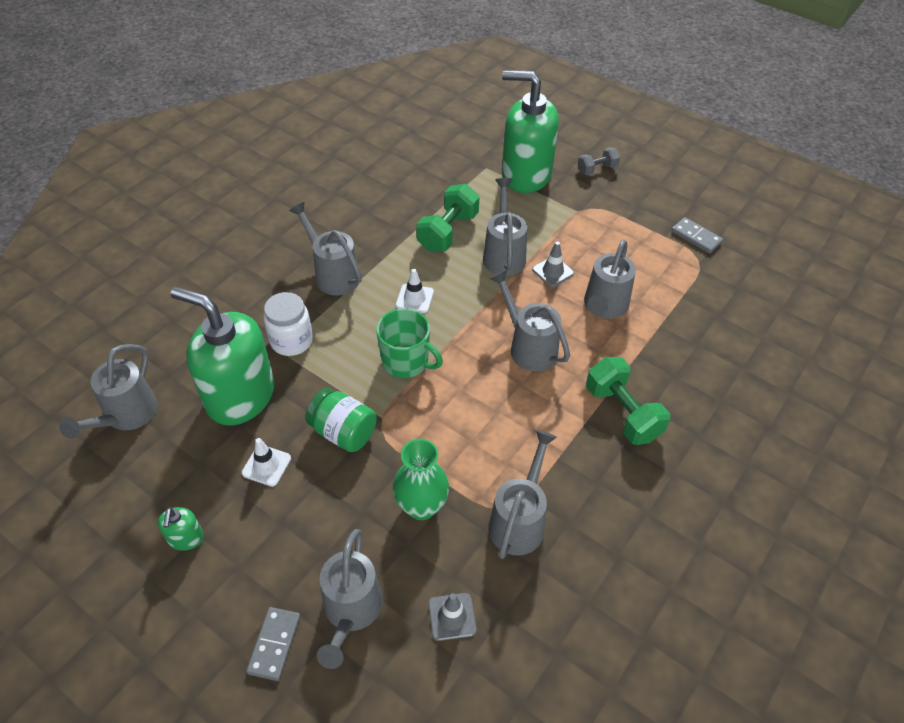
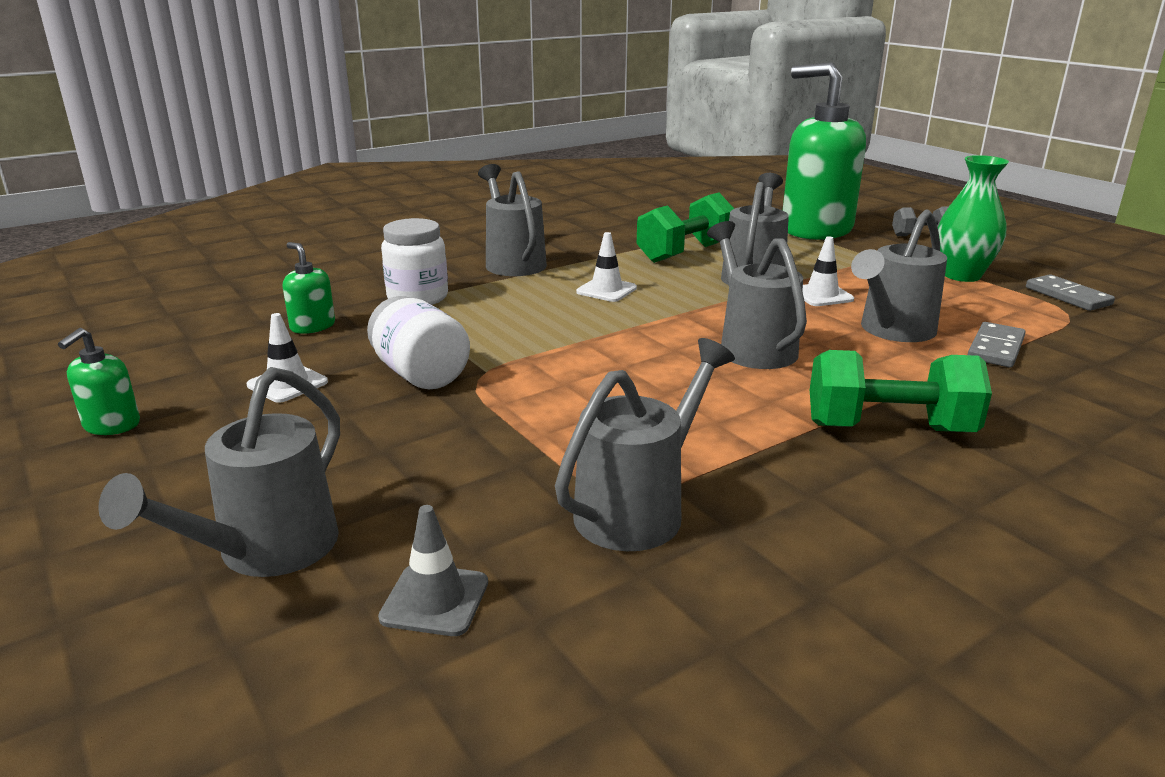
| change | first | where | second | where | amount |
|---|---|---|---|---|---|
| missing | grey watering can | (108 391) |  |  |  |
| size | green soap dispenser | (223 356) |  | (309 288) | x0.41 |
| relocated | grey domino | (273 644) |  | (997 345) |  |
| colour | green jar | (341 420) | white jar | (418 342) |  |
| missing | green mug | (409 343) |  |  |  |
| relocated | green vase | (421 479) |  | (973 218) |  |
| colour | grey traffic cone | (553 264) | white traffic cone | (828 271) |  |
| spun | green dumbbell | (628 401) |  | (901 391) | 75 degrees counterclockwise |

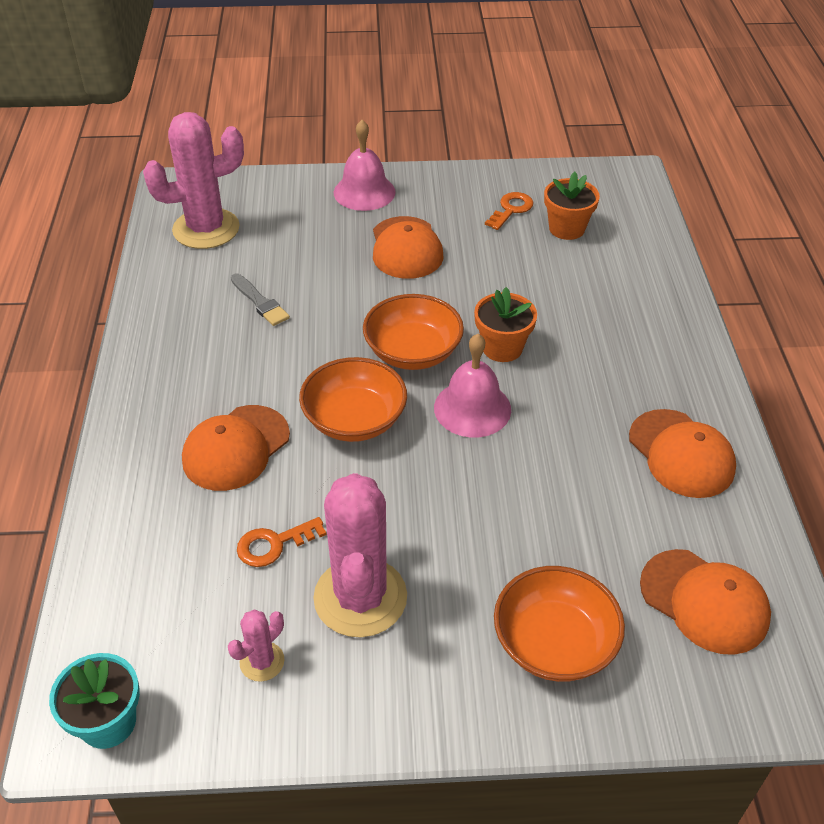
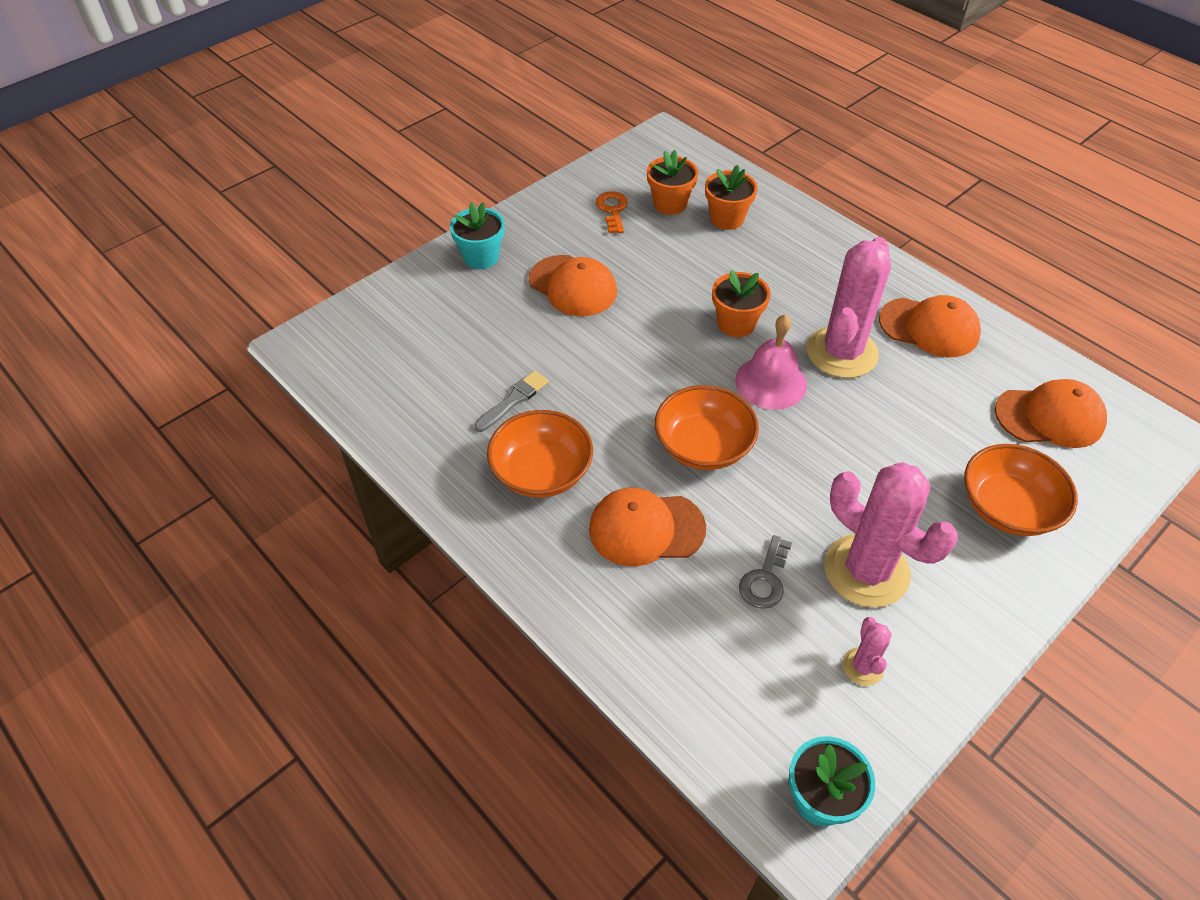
| change | first | where | second | where | amount |
|---|---|---|---|---|---|
| relocated | pink cactus | (193 180) |  | (848 307) |  |
| spun | orange cap | (236 448) |  | (647 527) | 90 degrees clockwise |
| spun | grey brush | (260 300) |  | (512 401) | 60 degrees counterclockwise |
| colour | orange key | (282 542) | grey key | (765 572) |  |
| exchanged | pink bell | (365 165) | turquoise flower pot | (477 235) |  |
| relocated | orange bowl | (413 332) |  | (540 454) |  |
| appeared |  |  | orange flower pot | (731 197) |  |

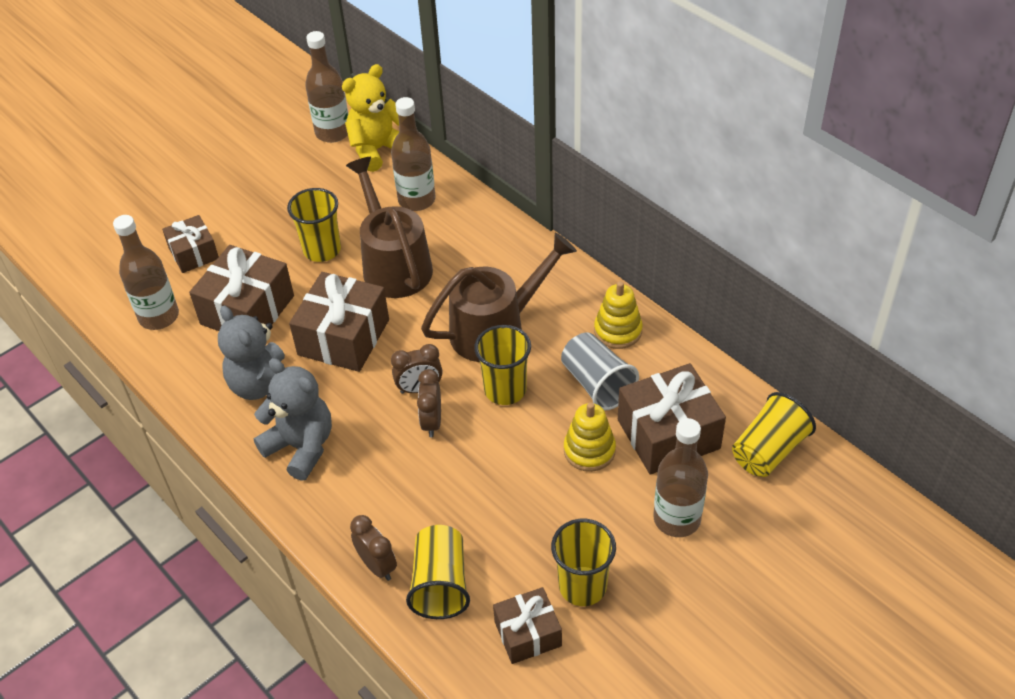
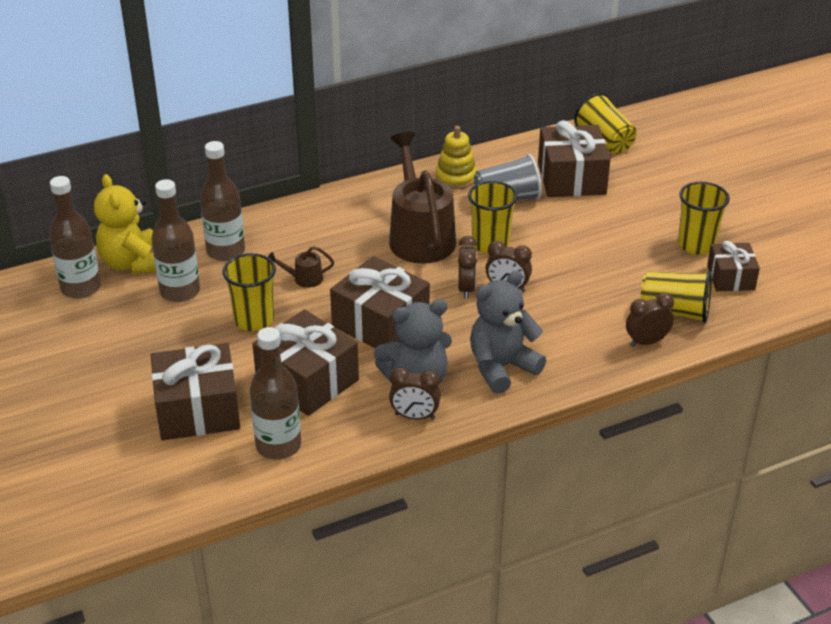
| change | first | where | second | where | amount |
|---|---|---|---|---|---|
| size | brown gift | (190 244) |  | (195 391) | x1.65 |
| size | brown watering can | (389 227) |  | (301 267) | x0.41 |
| missing | yellow stacking toy | (590 437) |  |  |  |
| relocated | brown bottle | (680 477) |  | (176 240) |  |
| appeared |  |  | brown clock | (415 393) |  |

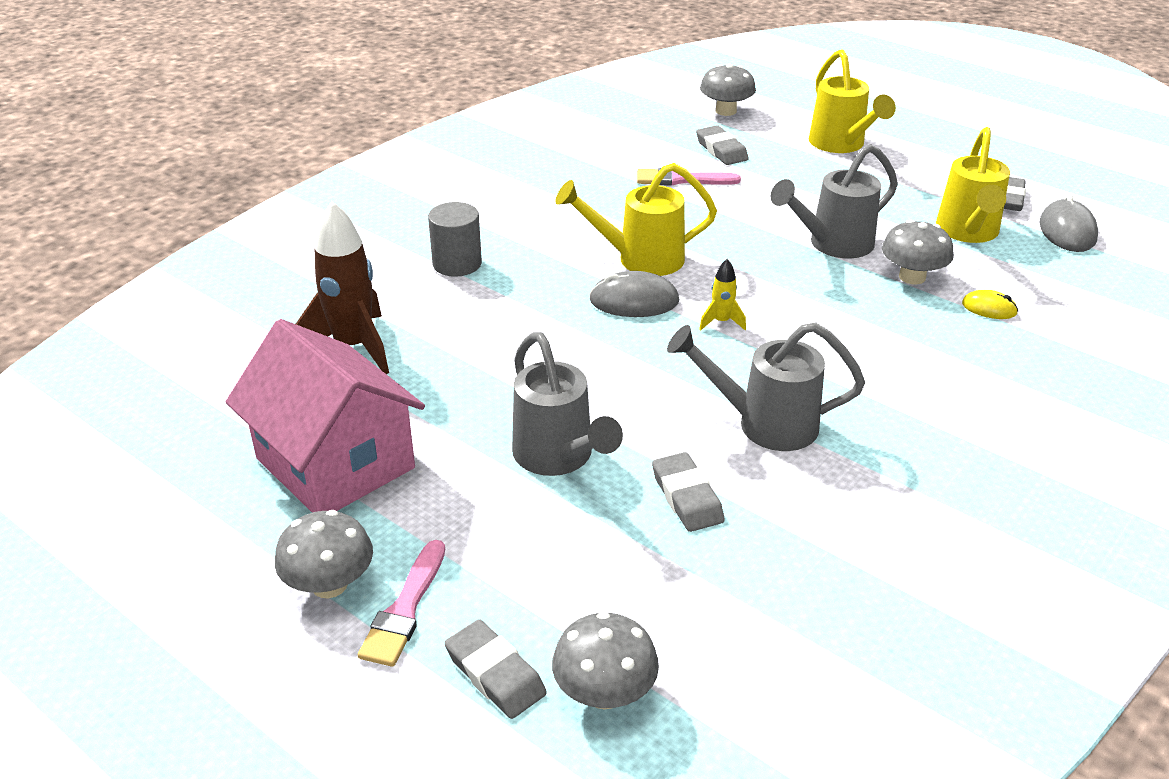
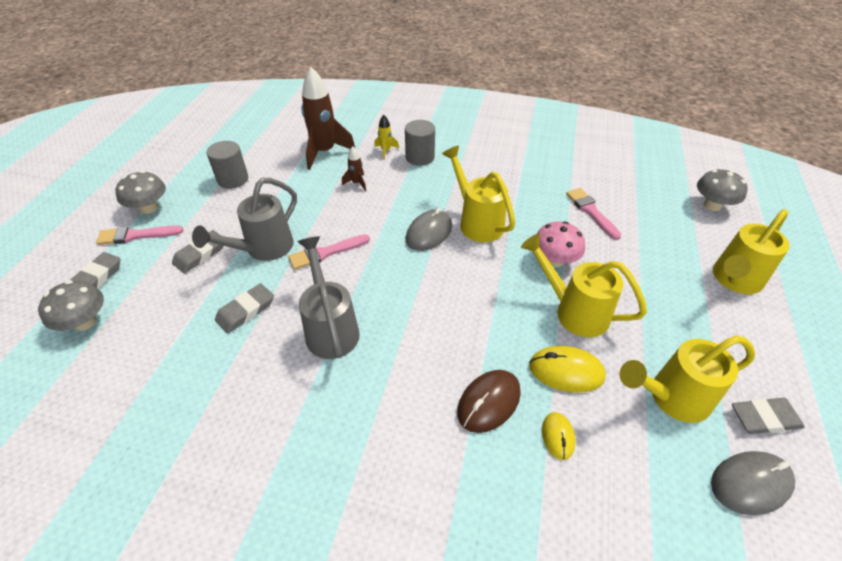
| change | first | where | second | where | amount |
|---|---|---|---|---|---|
| exchanged | pink house | (325 416) | grey cylinder | (227 165) |  |
| spun | grey mouse | (634 294) |  | (429 229) | 60 degrees clockwise |
| relocated | grey eraser | (722 145) |  | (197 251) |  |
| relocated | yellow rocket | (722 294) |  | (386 137) |  |
| colour | grey watering can | (834 201) | yellow watering can | (584 285) |  |
| exchanged | grey mushroom | (918 252) | yellow mouse | (567 369) |  |
| appeared |  |  | pink brush | (329 252) |  |
| appeared |  |  | brown rocket | (354 168) |  |
| appeared |  |  | brown mouse | (489 401) |  |
| appeared |  |  | pink mushroom | (561 244) |  |

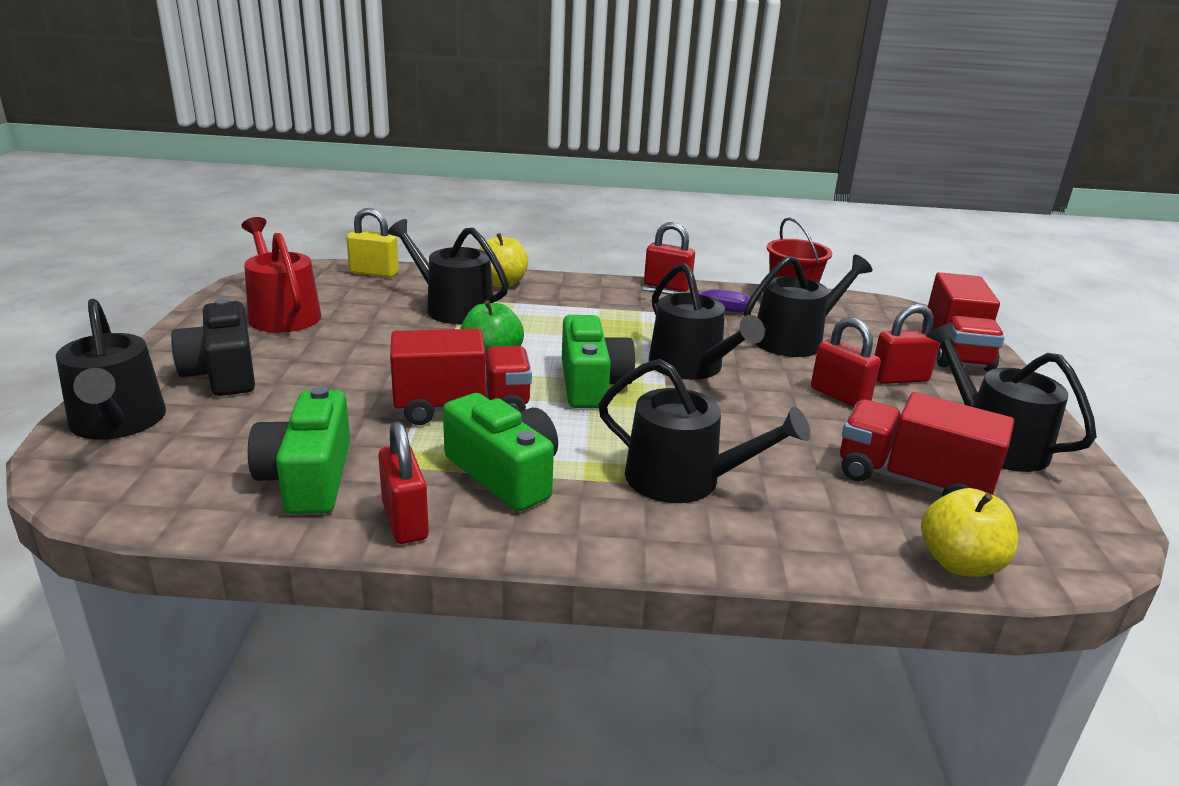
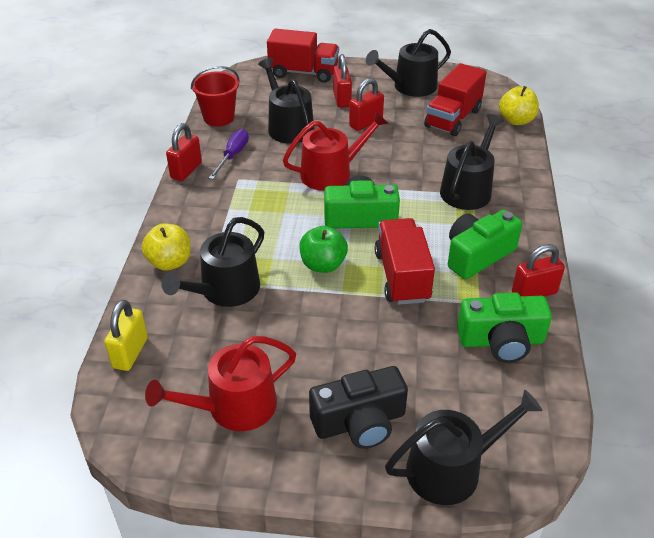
| change | first | where | second | where | amount |
|---|---|---|---|---|---|
| colour | black watering can | (707 321) | red watering can | (336 151) |  |

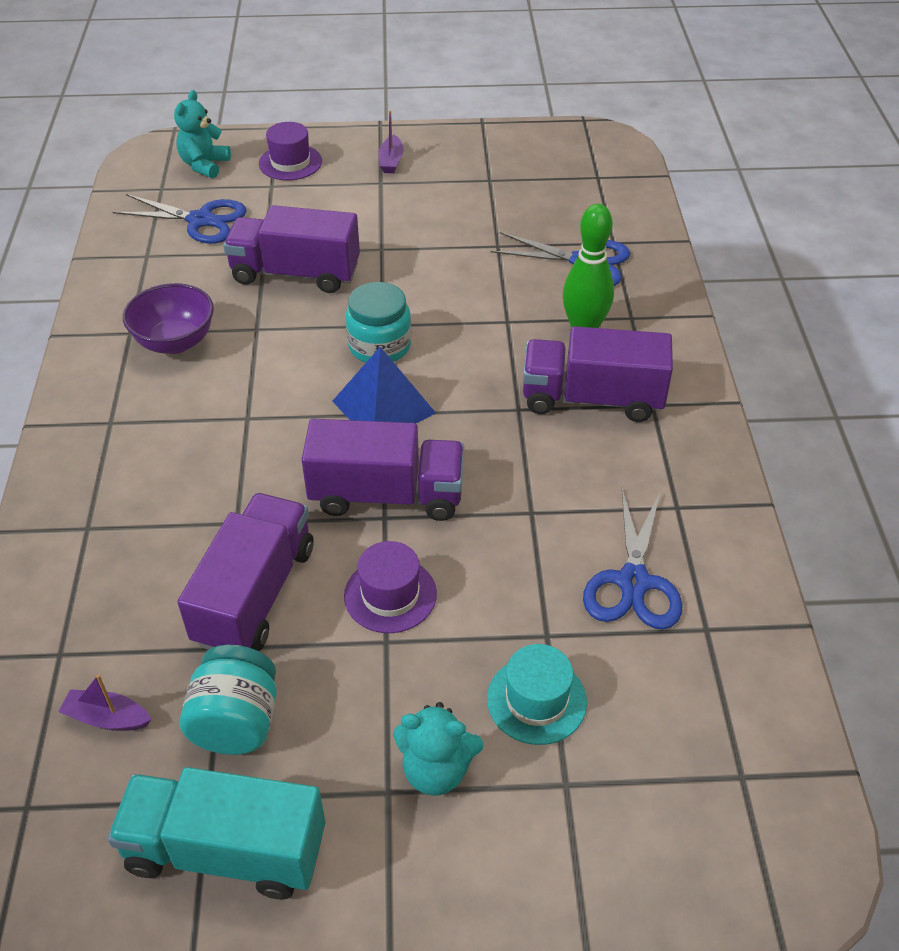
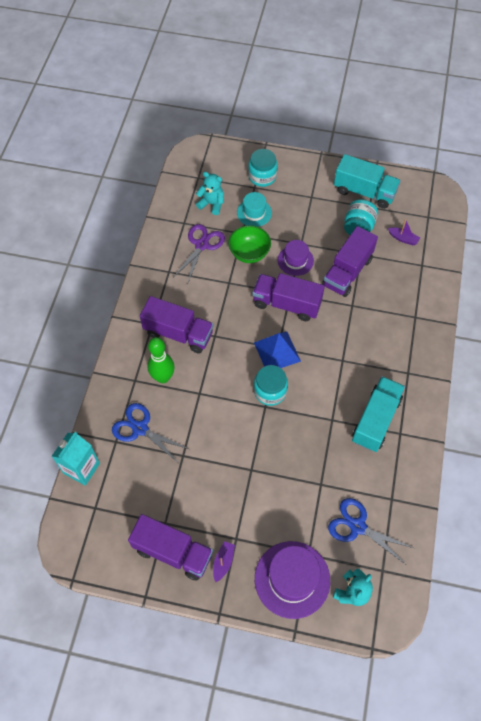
| change | first | where | second | where | amount |
|---|---|---|---|---|---|
| exchanged | purple bowl | (168 318) | turquoise truck | (378 414) |  |
| relocated | purple truck | (291 249) |  | (170 547) |  |
| size | purple hat | (290 151) |  | (292 580) | x1.69 |
| relocated | turquoise teddy bear | (438 748) |  | (210 193) |  |
| colour | blue scissors | (633 559) | purple scissors | (199 253) |  |
| appeared |  |  | turquoise carton | (76 459) |  |
| appeared |  |  | green bowl | (249 244) |  |
| appeared |  |  | turquoise jar | (263 168) |  |

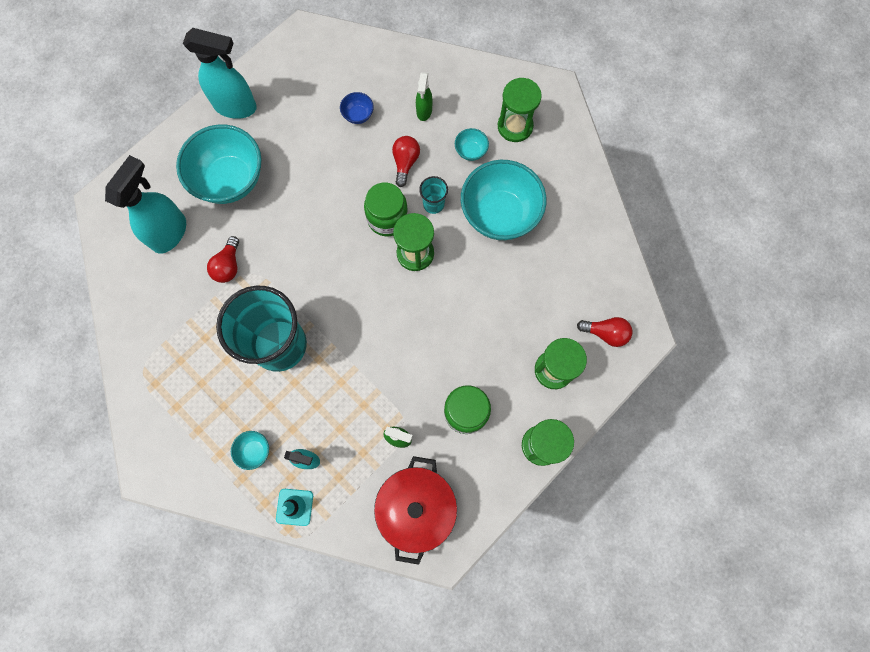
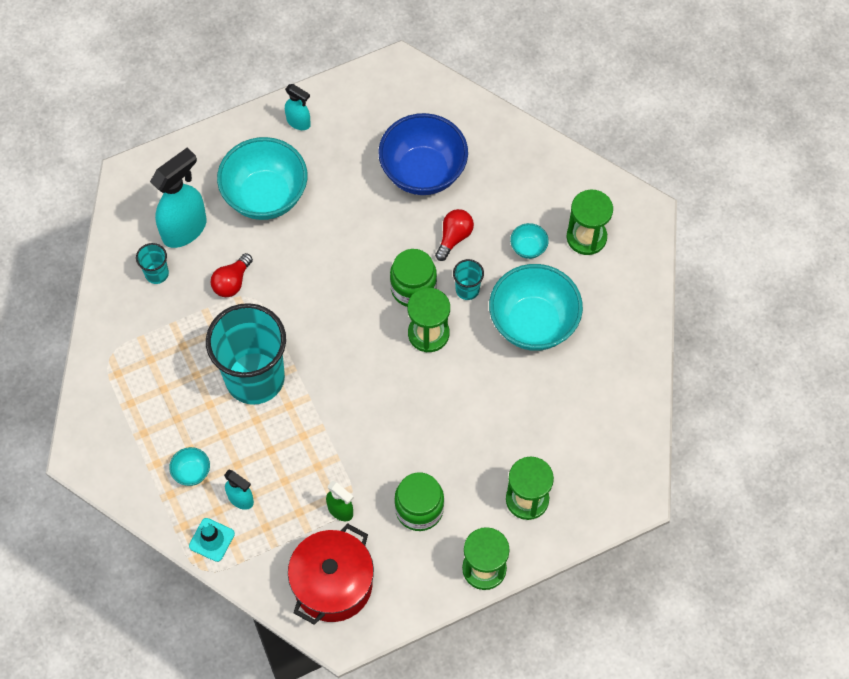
| change | first | where | second | where | amount |
|---|---|---|---|---|---|
| size | turquoise spray bottle | (220 73) |  | (298 107) | x0.53 |
| size | blue bowl | (357 108) |  | (423 154) | x2.37 |
| missing | green spray bottle | (424 96) |  |  |  |
| missing | red light bulb | (604 332) |  |  |  |
| appeared |  |  | turquoise cup | (152 263) |  |

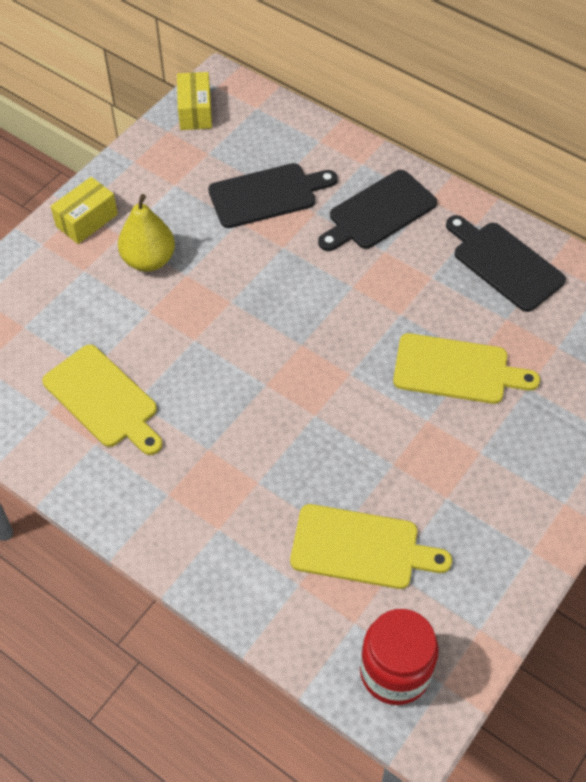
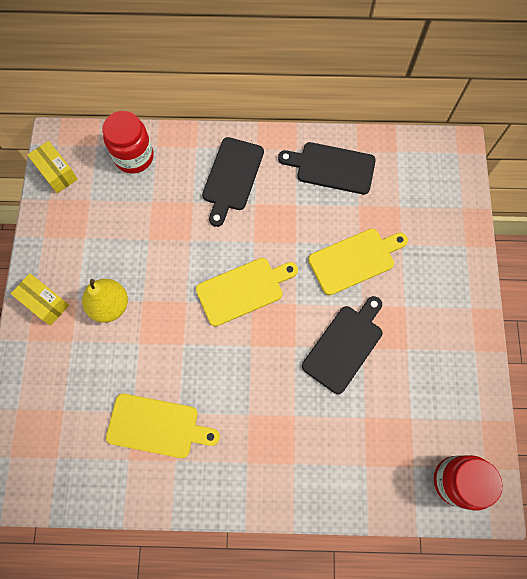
| change | first | where | second | where | amount |
|---|---|---|---|---|---|
| spun | yellow box | (84 210) |  | (40 299) | 60 degrees counterclockwise |
| relocated | black cutting board | (273 195) |  | (342 345) |  |
| relocated | yellow cutting board | (371 546) |  | (247 292) |  |
| appeared |  |  | red jar | (128 142) |  |

